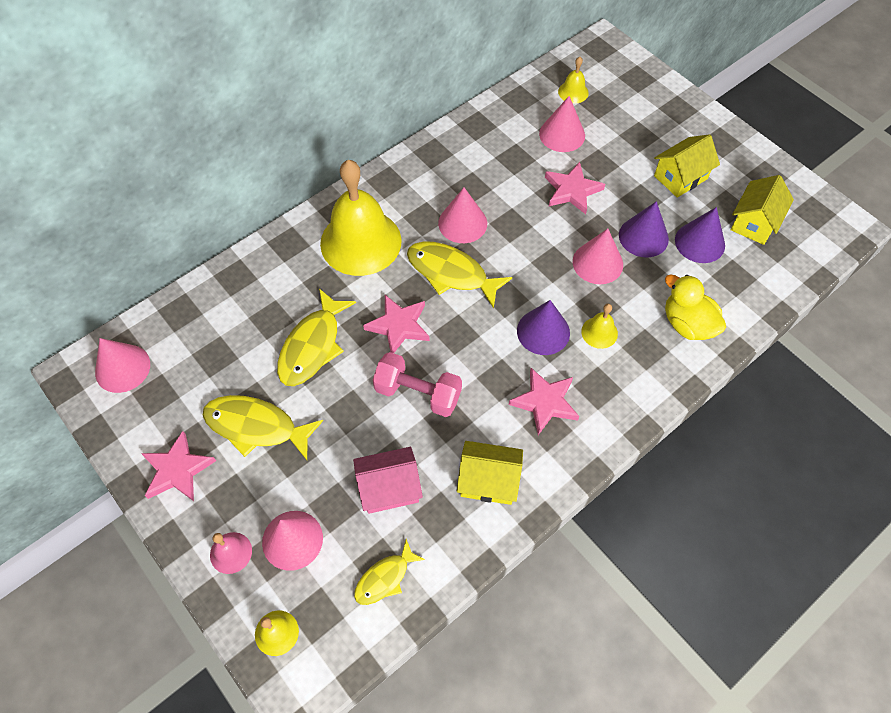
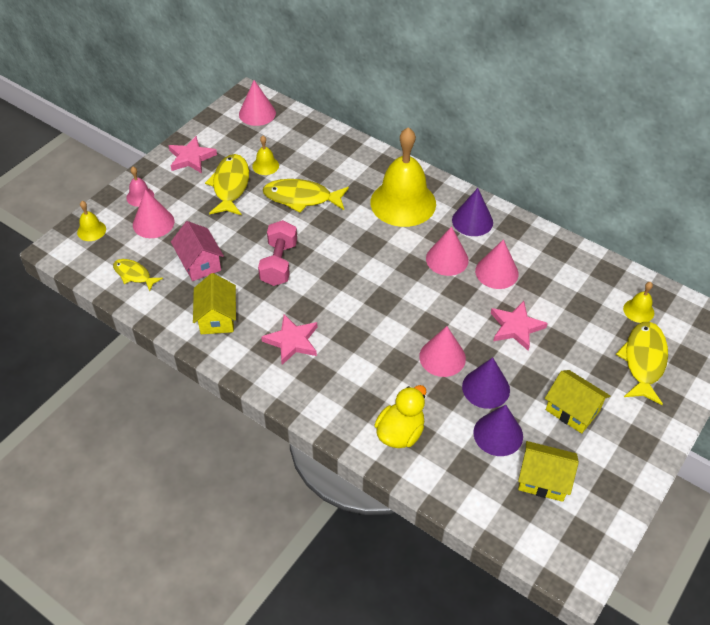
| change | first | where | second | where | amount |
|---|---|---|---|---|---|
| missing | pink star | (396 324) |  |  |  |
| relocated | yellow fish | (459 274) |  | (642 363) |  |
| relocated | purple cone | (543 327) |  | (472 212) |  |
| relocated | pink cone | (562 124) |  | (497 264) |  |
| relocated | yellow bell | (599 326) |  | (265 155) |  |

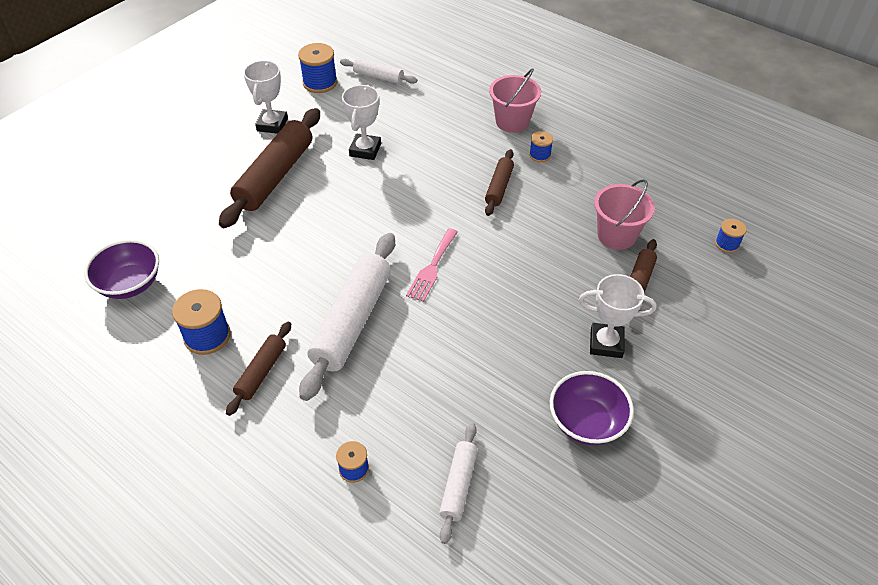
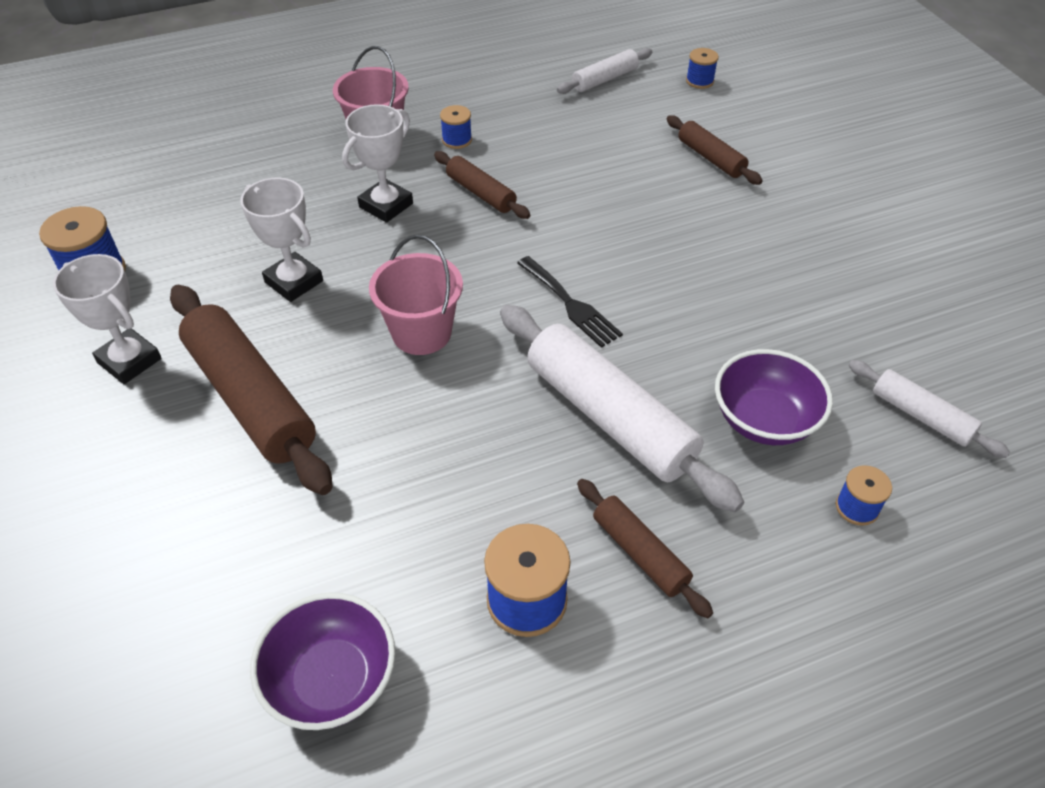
| change | first | where | second | where | amount |
|---|---|---|---|---|---|
| relocated | white rolling pin | (378 71) |  | (604 71) |  |
| colour | pink fork | (432 265) | black fork | (570 302) |  |
| relocated | purple bowl | (592 408) |  | (774 397) |  |
| relocated | white trophy | (618 316) |  | (377 163) |  |
| relocated | pink bucket | (624 214) |  | (416 295) |  |

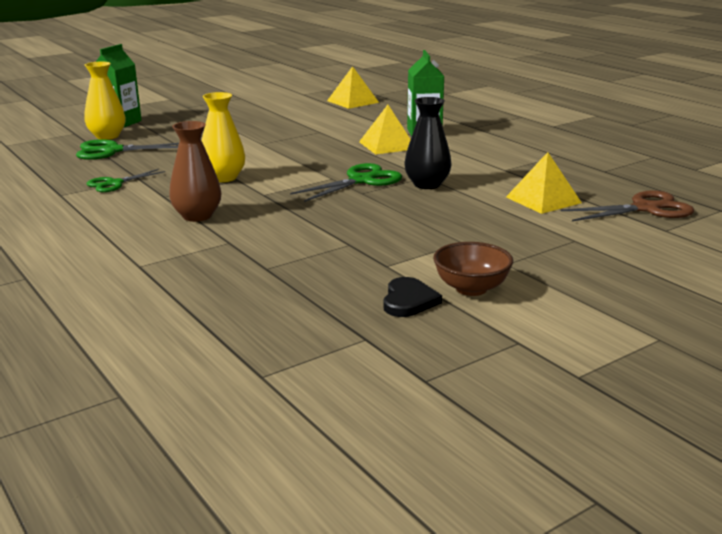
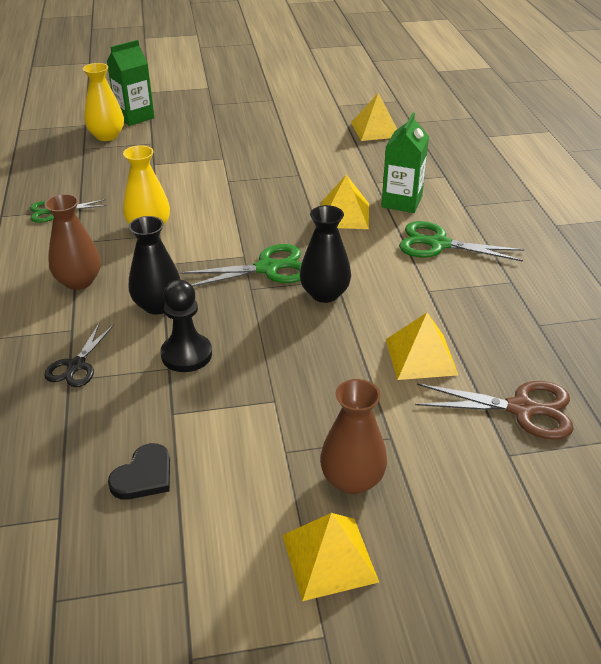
| change | first | where | second | where | amount |
|---|---|---|---|---|---|
| relocated | green scissors | (127 149) |  | (461 241) |  |
| missing | brown bowl | (473 269) |  |  |  |
| appeared |  |  | black scissors | (79 355) |  |
| appeared |  |  | black vase | (155 265) |  |
| appeared |  |  | black pawn | (186 326) |  |
| appeared |  |  | yellow pyramid | (330 557) |  |
| appeared |  |  | brown vase | (353 436) |  |

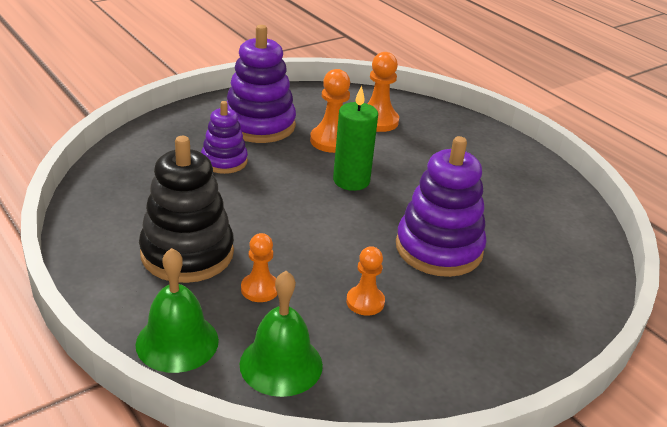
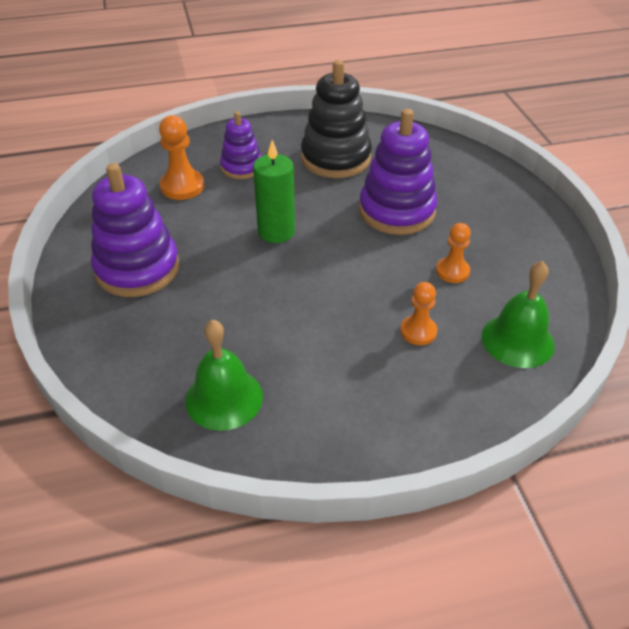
| change | first | where | second | where | amount |
|---|---|---|---|---|---|
| relocated | green bell | (177 310) |  | (224 375) |  |
| relocated | black stacking toy | (186 209) |  | (336 119) |  |
| relocated | purple stacking toy | (224 137) |  | (241 145) |  |
| missing | orange pawn | (330 111) |  |  |  |

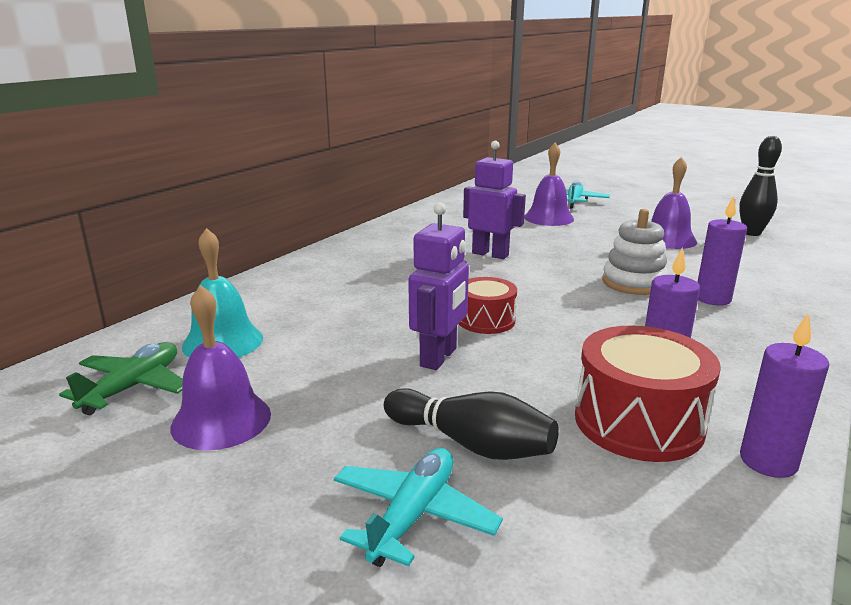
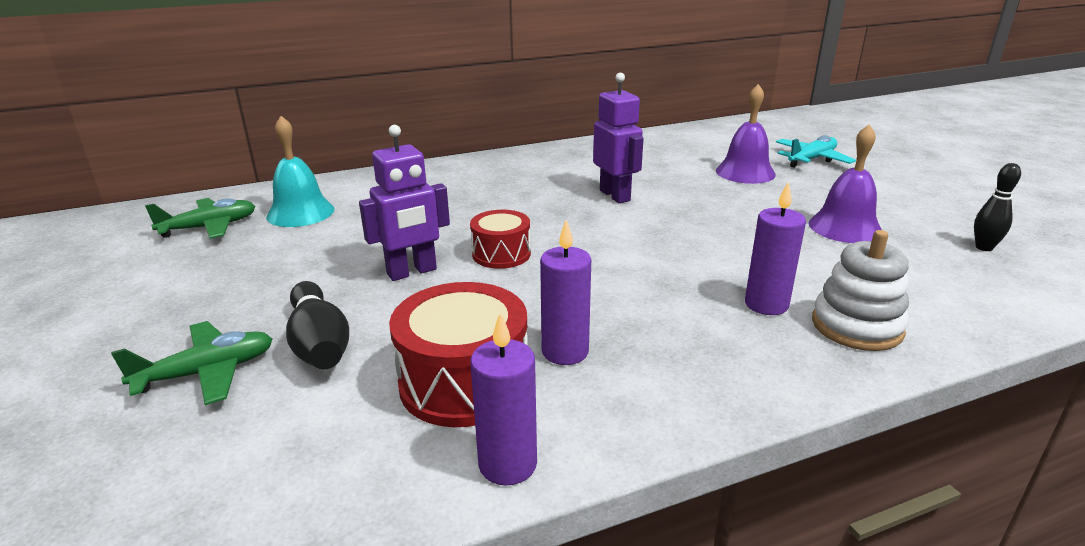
| change | first | where | second | where | amount |
|---|---|---|---|---|---|
| missing | purple bell | (220 367) |  |  |  |
| colour | turquoise plane | (418 507) | green plane | (192 363) |  |
| relocated | white stacking toy | (635 252) |  | (860 290) |  |
| size | black bowling pin | (760 186) |  | (997 207) | x0.66 |

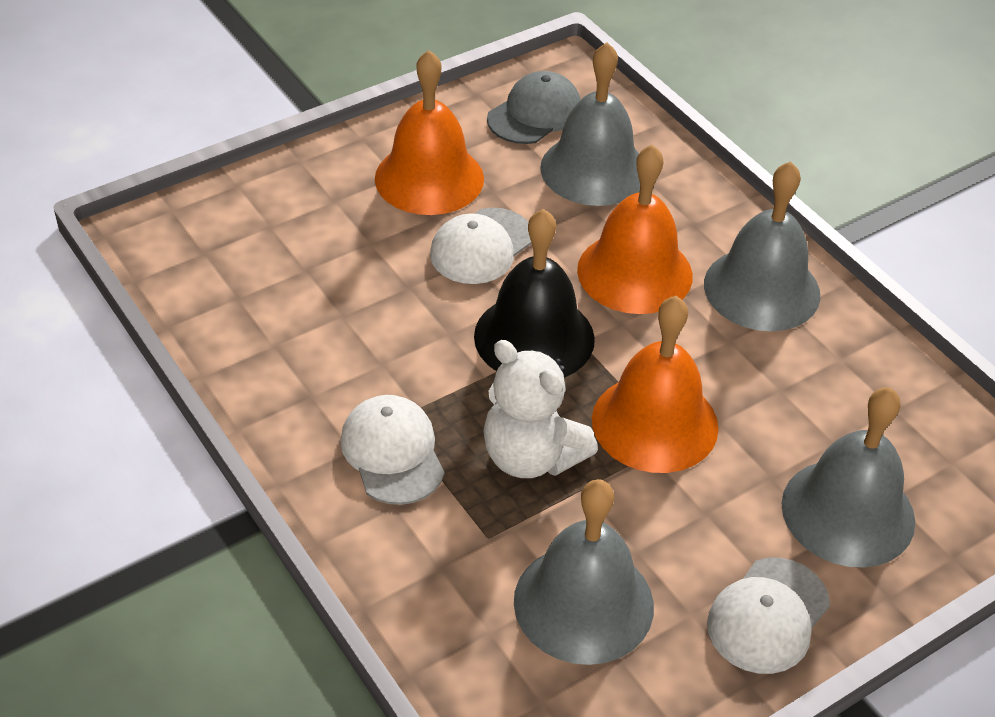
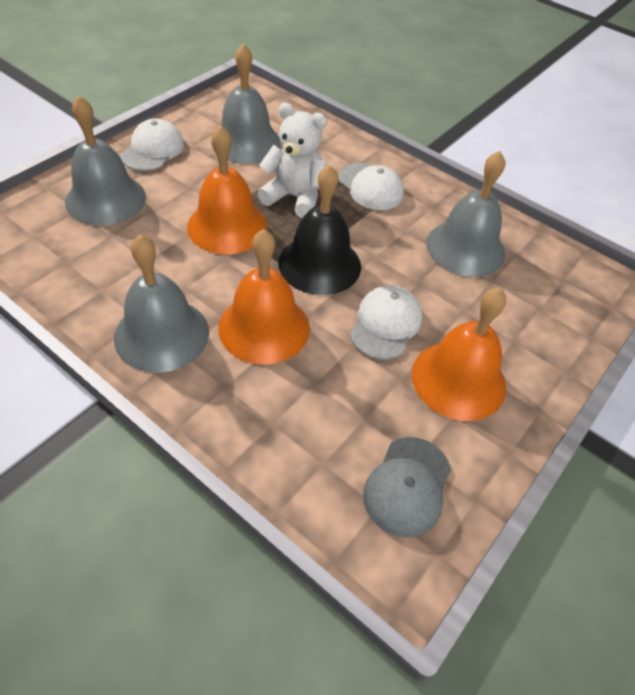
| change | first | where | second | where | amount |
|---|---|---|---|---|---|
| relocated | grey bell | (590 124) |  | (465 214) |  |

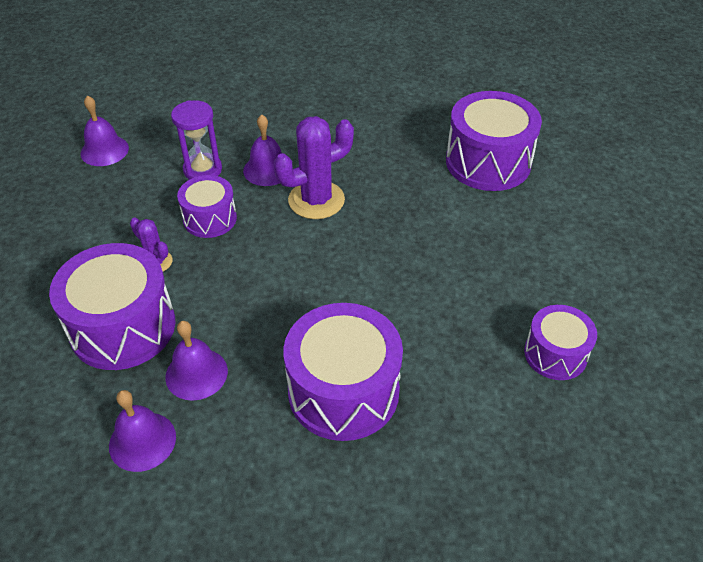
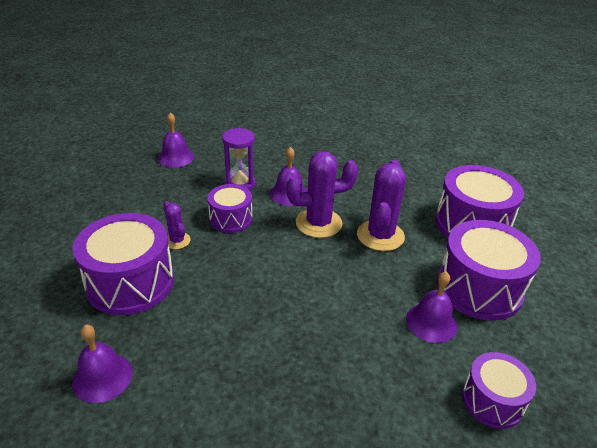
| change | first | where | second | where | amount |
|---|---|---|---|---|---|
| relocated | purple bell | (196 361) |  | (432 307) |  |
| relocated | purple drum | (343 372) |  | (489 270) |  |
| appeared |  |  | purple cactus | (381 205) |  |

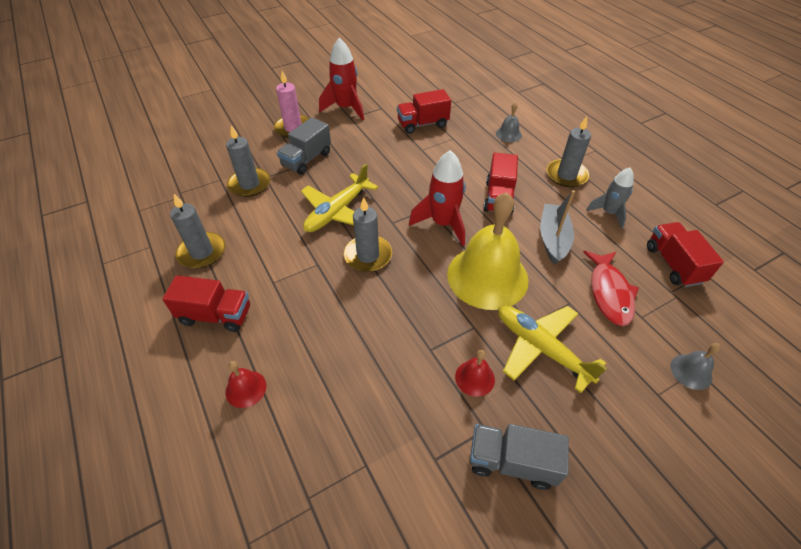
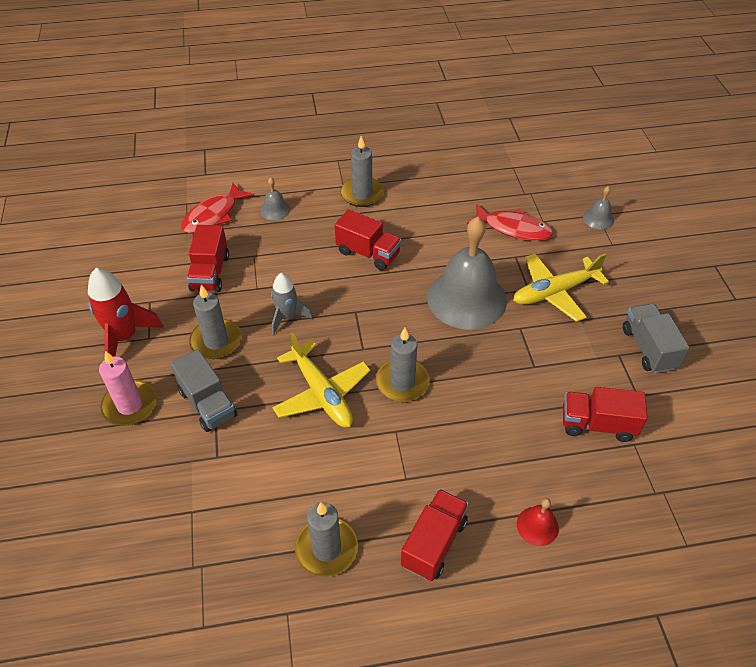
| change | first | where | second | where | amount |
|---|---|---|---|---|---|
| relocated | grey candle | (248 161) |  | (215 322) |  |
| missing | red rocket | (437 198) |  |  |  |
| colour | yellow bell | (488 251) | grey bell | (467 273) |  |
| missing | red bell | (475 373) |  |  |  |
| spun | grey truck | (519 457) |  | (656 338) | 135 degrees clockwise |
| missing | grey boat | (557 227) |  |  |  |
| relocated | grey rocket | (610 198) |  | (292 303) |  |
| relocated | red truck | (685 254) |  | (605 414) |  |
| appeared |  |  | red fish | (217 208) |  |

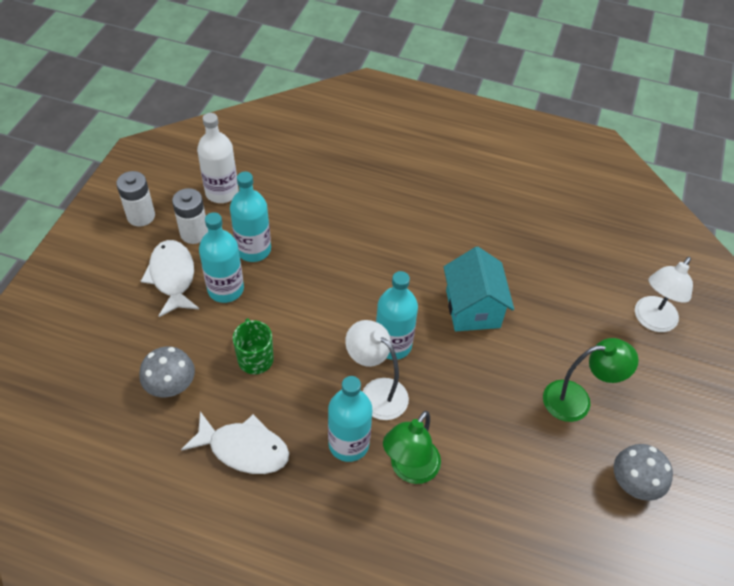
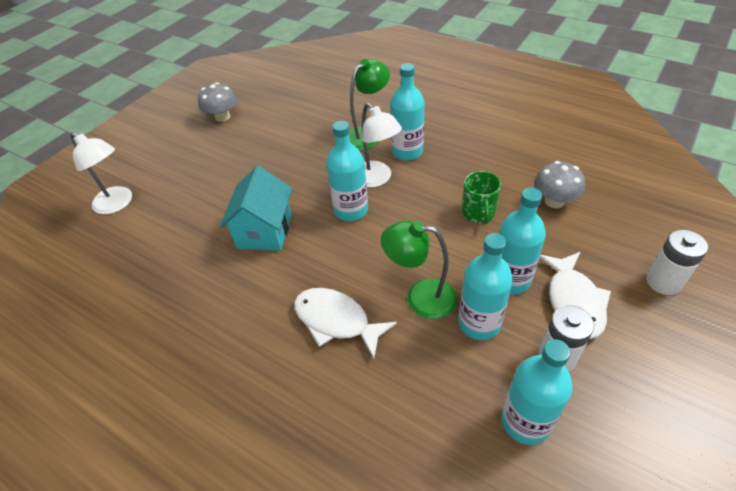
| change | first | where | second | where | amount |
|---|---|---|---|---|---|
| relocated | white battery | (135 199) |  | (677 262) |  |
| relocated | white fish | (235 442) |  | (345 323) |  |
| colour | white bottle | (218 158) | turquoise bottle | (537 392) |  |
| relocated | green lamp | (590 380) |  | (419 269) |  |
| spun | white lamp | (664 294) |  | (101 173) | 75 degrees clockwise |

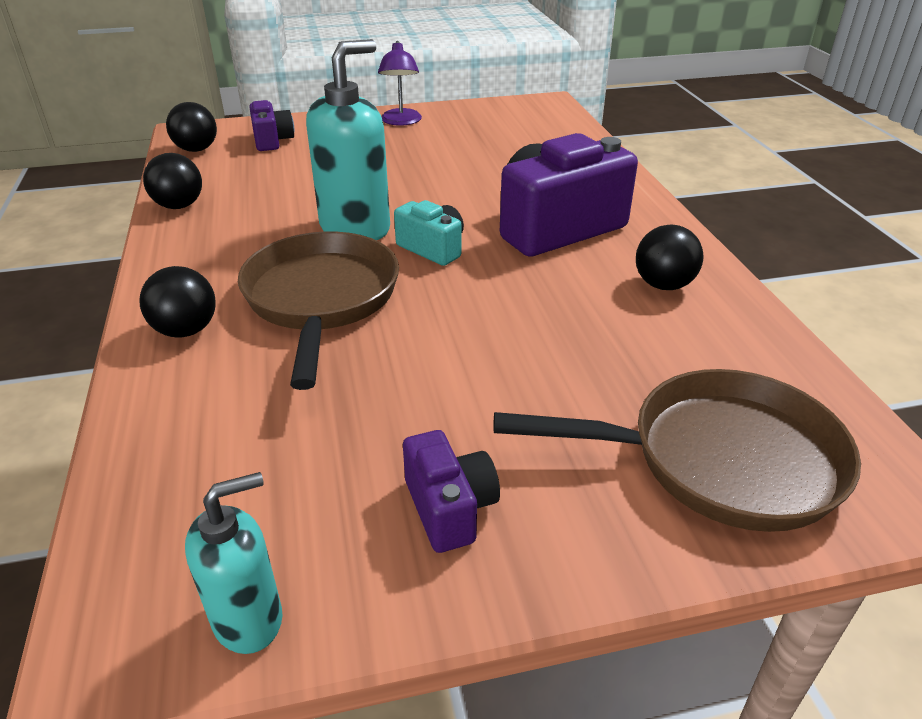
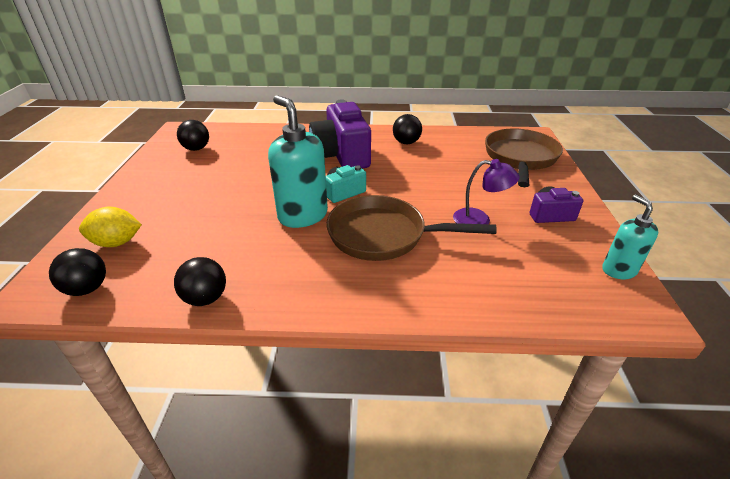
| change | first | where | second | where | amount |
|---|---|---|---|---|---|
| relocated | black ball | (177 301) |  | (193 135) |  |
| exchanged | purple camera | (271 125) | yellow lemon | (110 227) |  |
| relocated | purple lamp | (400 83) |  | (486 191) |  |

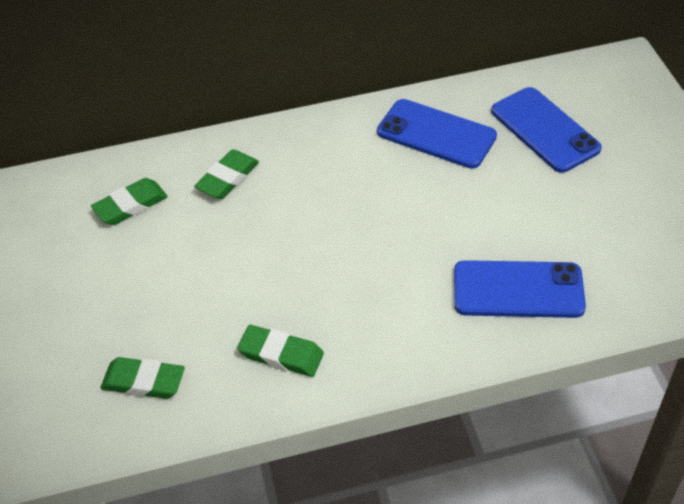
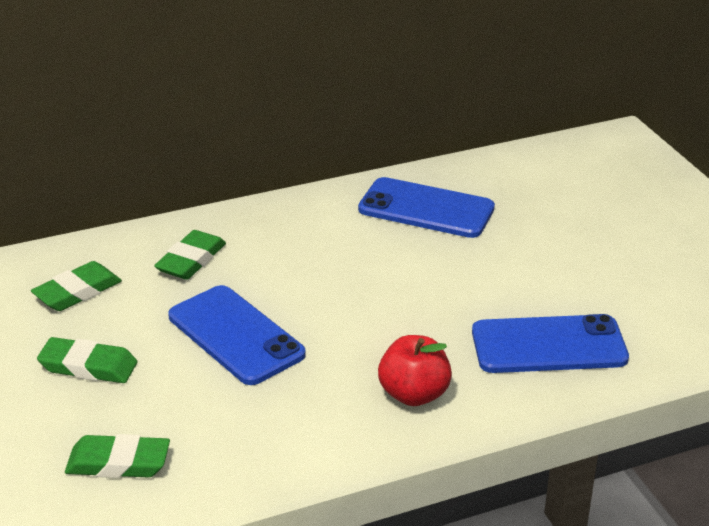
| change | first | where | second | where | amount |
|---|---|---|---|---|---|
| relocated | green eraser | (280 351) |  | (87 360) |  |
| relocated | blue phone | (546 130) |  | (237 335) |  |
| appeared |  |  | red apple | (415 370) |  |

